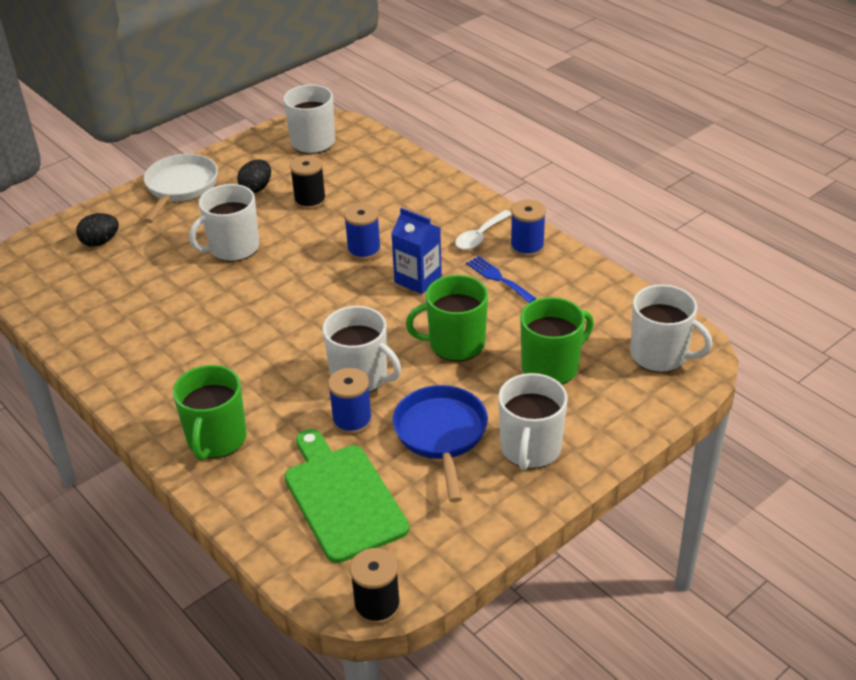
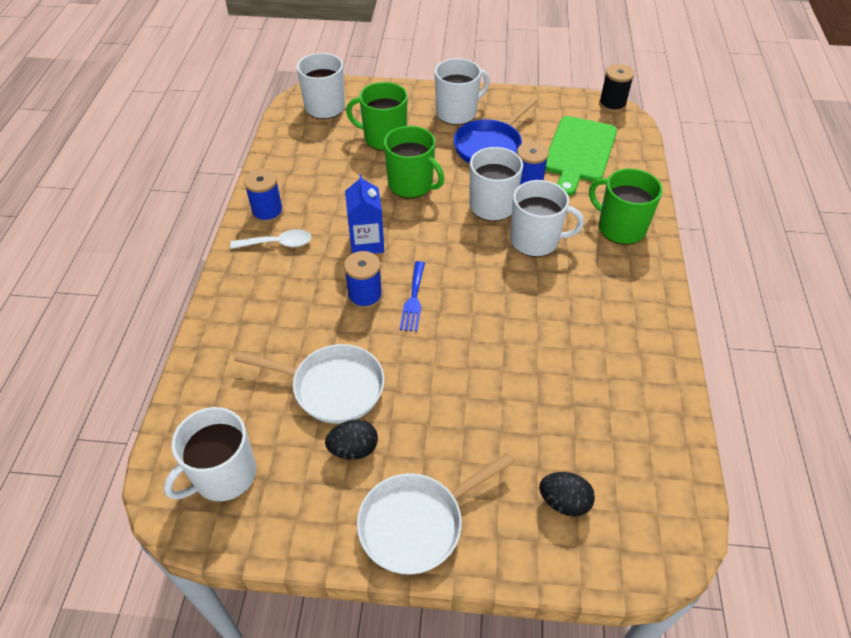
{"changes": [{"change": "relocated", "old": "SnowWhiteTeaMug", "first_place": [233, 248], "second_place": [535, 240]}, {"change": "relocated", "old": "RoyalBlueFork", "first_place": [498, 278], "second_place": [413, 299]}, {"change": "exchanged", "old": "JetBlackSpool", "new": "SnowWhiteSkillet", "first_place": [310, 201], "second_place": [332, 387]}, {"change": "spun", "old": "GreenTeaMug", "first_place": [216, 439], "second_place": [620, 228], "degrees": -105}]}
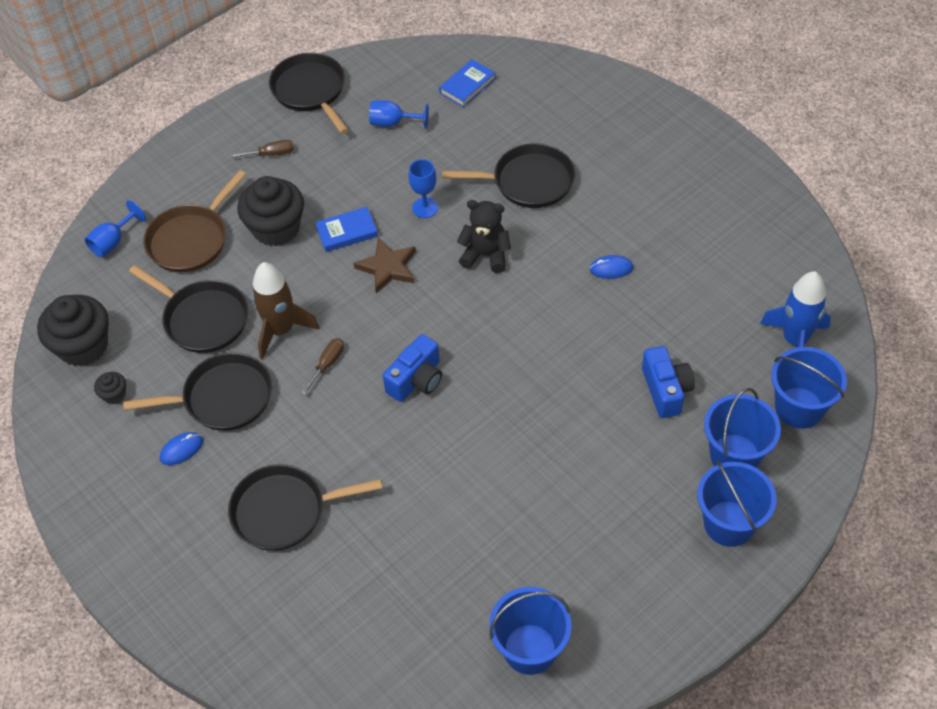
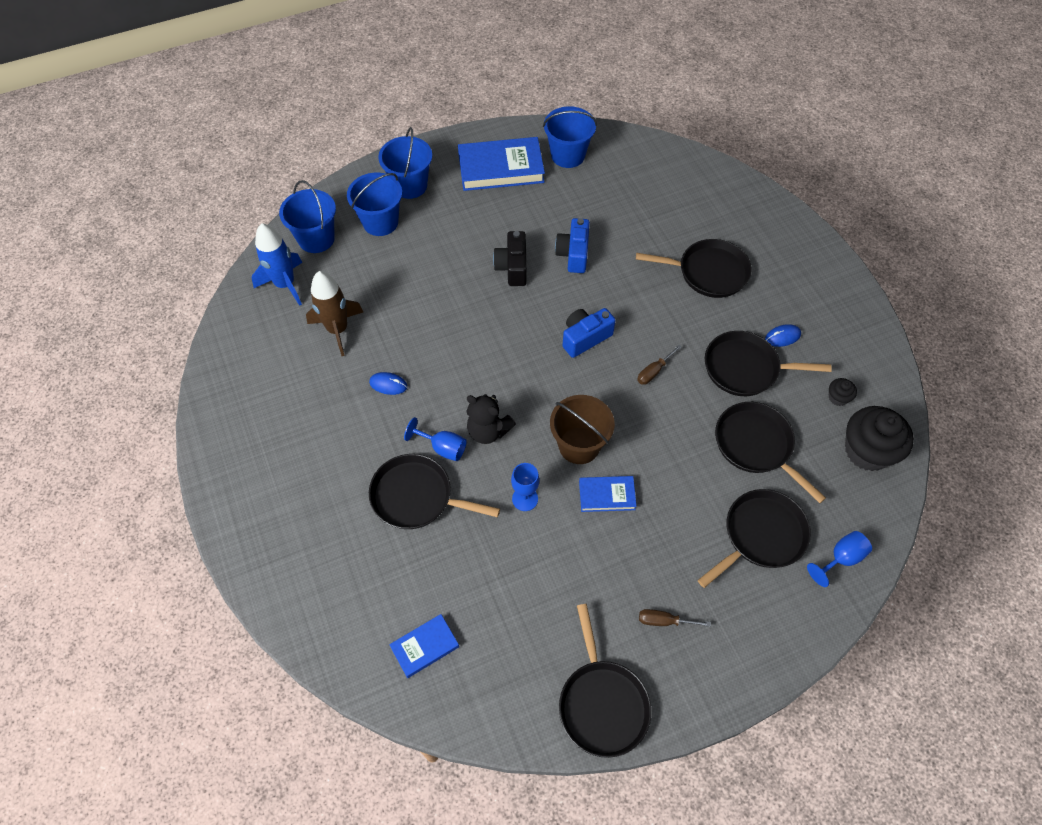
{"changes": [{"change": "missing", "old": "JetBlackCupcake", "first_place": [276, 228]}, {"change": "appeared", "new": "RoyalBlueHardback", "second_place": [501, 168]}, {"change": "appeared", "new": "JetBlackCompactCamera", "second_place": [512, 267]}, {"change": "relocated", "old": "RussetRocket", "first_place": [281, 330], "second_place": [338, 330]}, {"change": "relocated", "old": "RoyalBlueWineGlass", "first_place": [393, 123], "second_place": [443, 448]}, {"change": "relocated", "old": "RoyalBlueCompactCamera", "first_place": [666, 390], "second_place": [573, 254]}, {"change": "exchanged", "old": "RussetFivePointedStar", "new": "RussetBucket", "first_place": [388, 267], "second_place": [579, 445]}, {"change": "colour", "old": "RussetSkillet", "new": "JetBlackSkillet", "first_place": [191, 240], "second_place": [761, 535]}]}
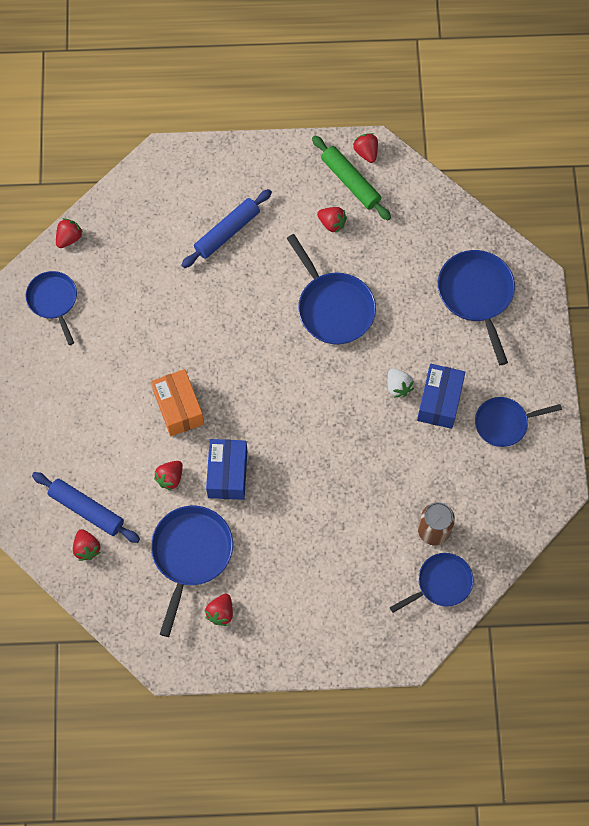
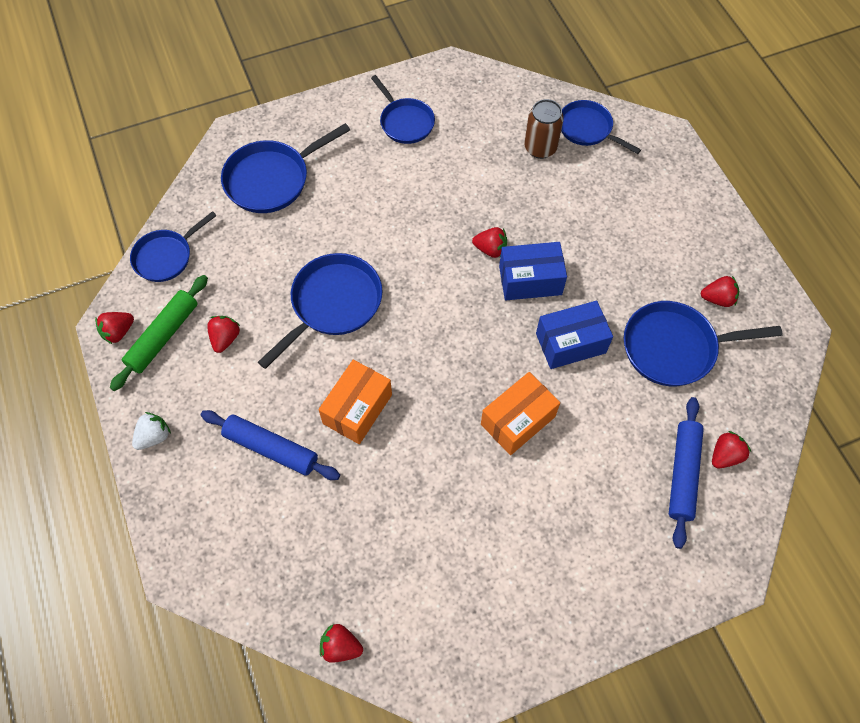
{"changes": [{"change": "appeared", "new": "BrightOrangeParcel", "second_place": [357, 409]}, {"change": "relocated", "old": "RoyalBlueSkillet", "first_place": [53, 301], "second_place": [166, 256]}, {"change": "relocated", "old": "CrimsonBerry", "first_place": [170, 478], "second_place": [490, 249]}, {"change": "relocated", "old": "SnowWhiteBerry", "first_place": [398, 387], "second_place": [154, 436]}, {"change": "relocated", "old": "RoyalBlueParcel", "first_place": [439, 401], "second_place": [530, 280]}]}
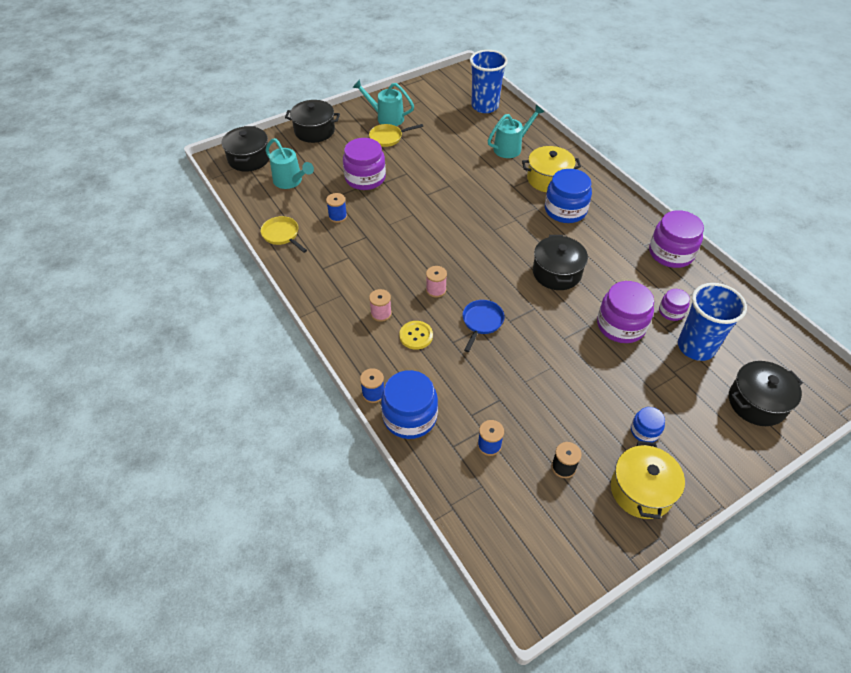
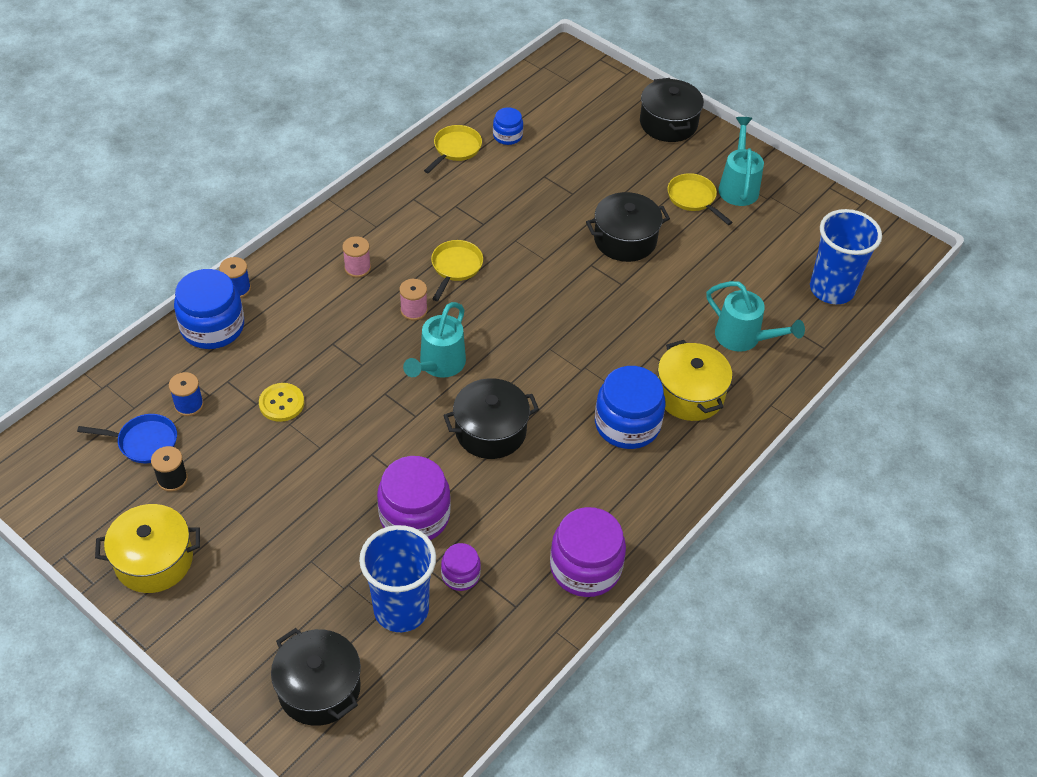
{"changes": [{"change": "missing", "old": "RoyalBlueSpool", "first_place": [337, 216]}, {"change": "missing", "old": "RoyalPurpleJamJar", "first_place": [365, 178]}, {"change": "appeared", "new": "YellowSkillet", "second_place": [455, 267]}, {"change": "relocated", "old": "JetBlackStockpot", "first_place": [249, 159], "second_place": [625, 240]}, {"change": "relocated", "old": "AquaWateringPot", "first_place": [290, 181], "second_place": [438, 365]}, {"change": "relocated", "old": "YellowSewingButton", "first_place": [416, 336], "second_place": [281, 403]}, {"change": "relocated", "old": "RoyalBlueSkillet", "first_place": [481, 322], "second_place": [144, 442]}, {"change": "relocated", "old": "RoyalBlueJamJar", "first_place": [644, 431], "second_place": [507, 136]}]}
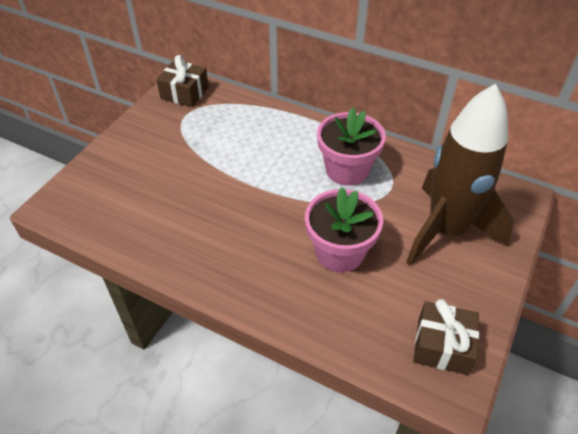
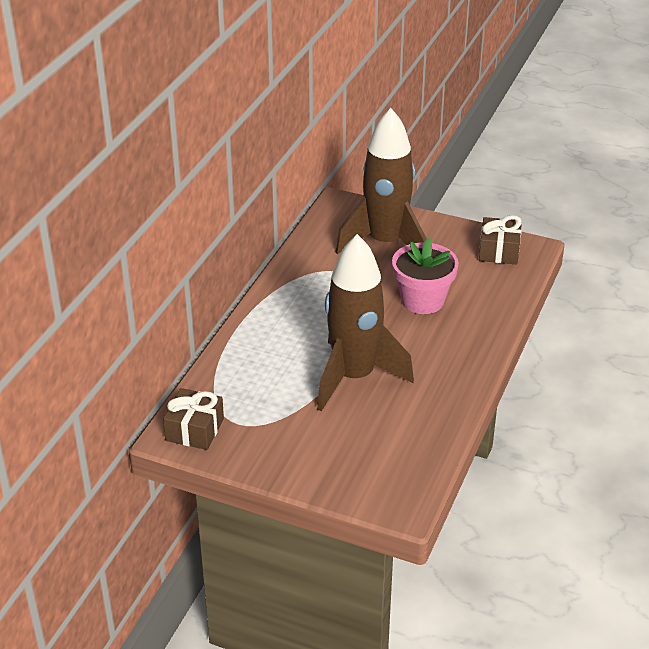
{"changes": [{"change": "missing", "old": "RosePinkPottedPlant", "first_place": [347, 170]}, {"change": "appeared", "new": "RussetRocket", "second_place": [354, 377]}]}
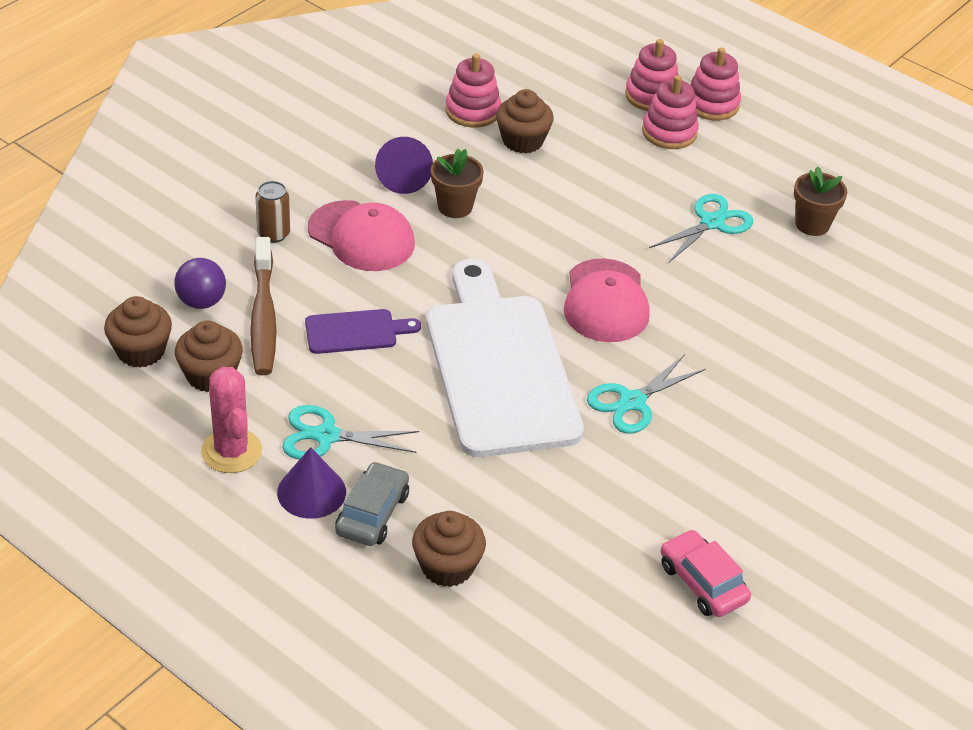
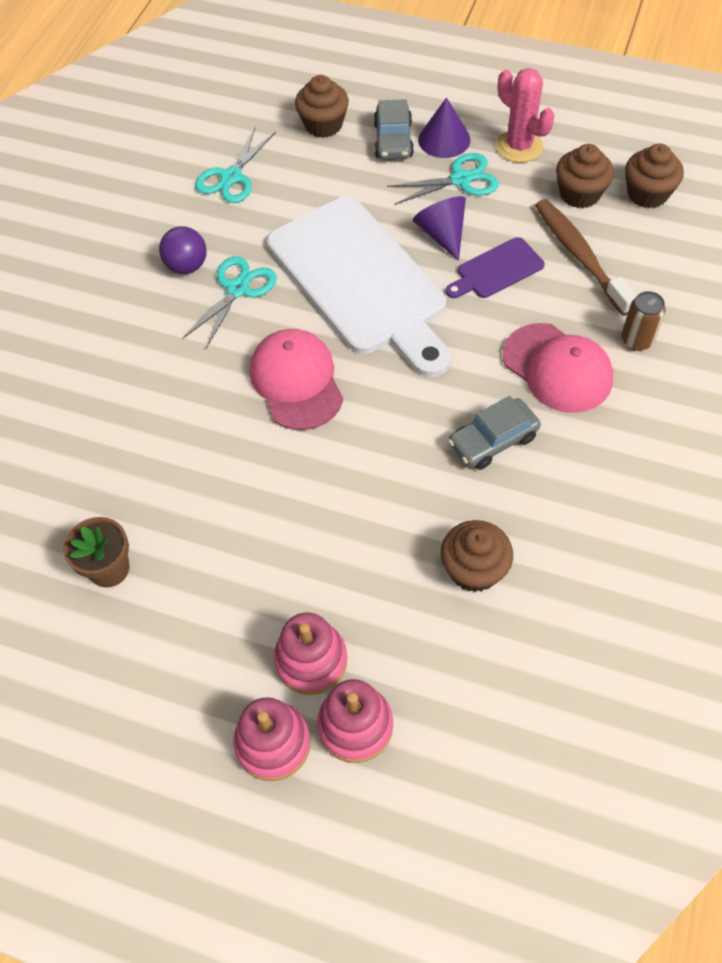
{"changes": [{"change": "missing", "old": "RosePinkRingStacker", "first_place": [472, 111]}, {"change": "missing", "old": "RosePinkCar", "first_place": [702, 583]}, {"change": "relocated", "old": "RoyalPurpleSphere", "first_place": [201, 302], "second_place": [187, 266]}, {"change": "relocated", "old": "RoyalPurpleSolidCone", "first_place": [403, 178], "second_place": [442, 234]}, {"change": "relocated", "old": "AquaScissors", "first_place": [712, 223], "second_place": [231, 177]}, {"change": "exchanged", "old": "RussetPottedPlant", "new": "AshGreyCar", "first_place": [455, 207], "second_place": [493, 440]}, {"change": "spun", "old": "RosePinkPeakedCap", "first_place": [361, 237], "second_place": [557, 368], "degrees": -150}]}
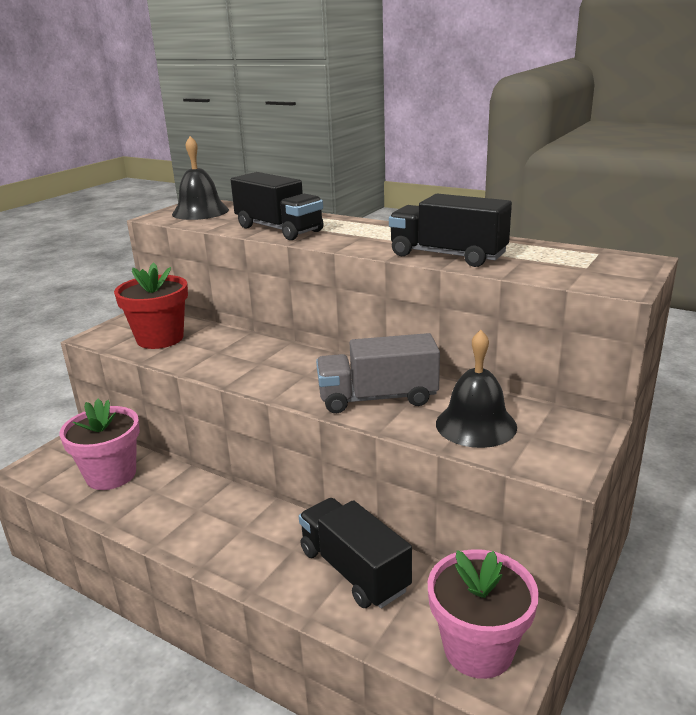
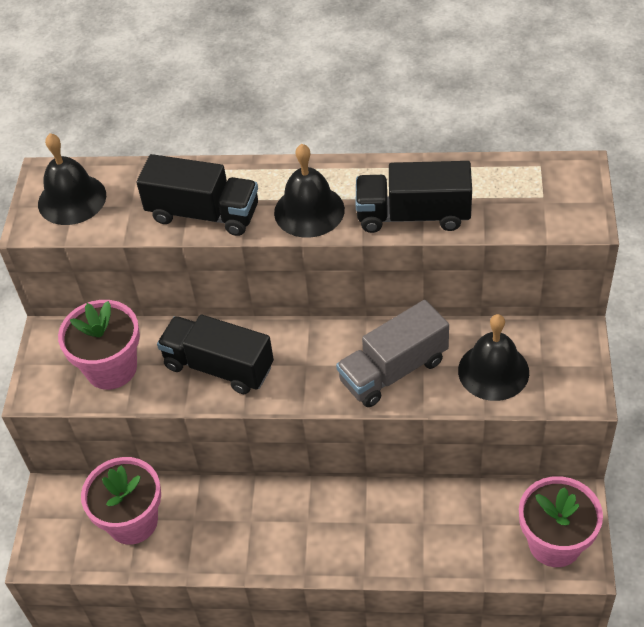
{"changes": [{"change": "appeared", "new": "JetBlackHandBell", "second_place": [309, 211]}, {"change": "relocated", "old": "JetBlackTruck", "first_place": [354, 570], "second_place": [219, 367]}, {"change": "colour", "old": "CrimsonPottedPlant", "new": "RosePinkPottedPlant", "first_place": [160, 338], "second_place": [111, 368]}]}
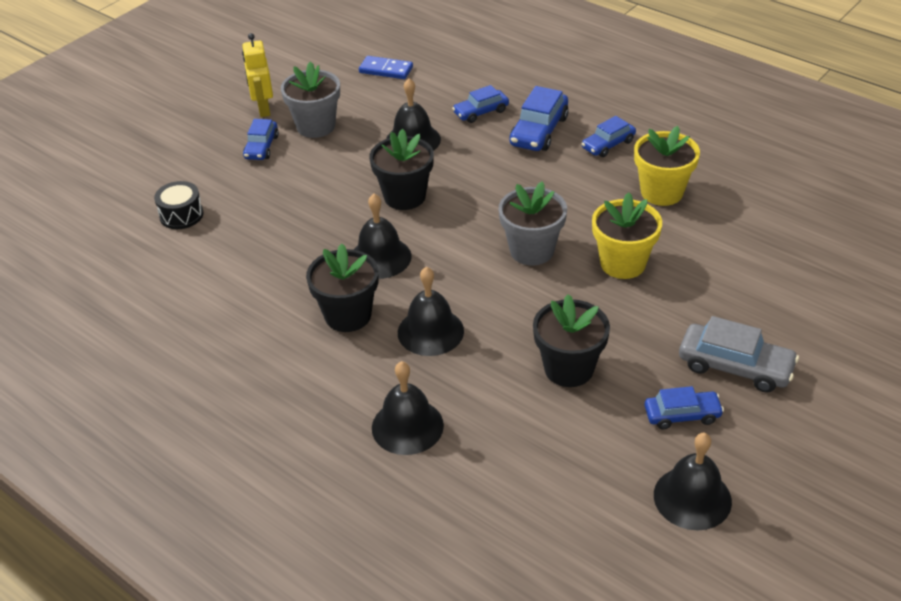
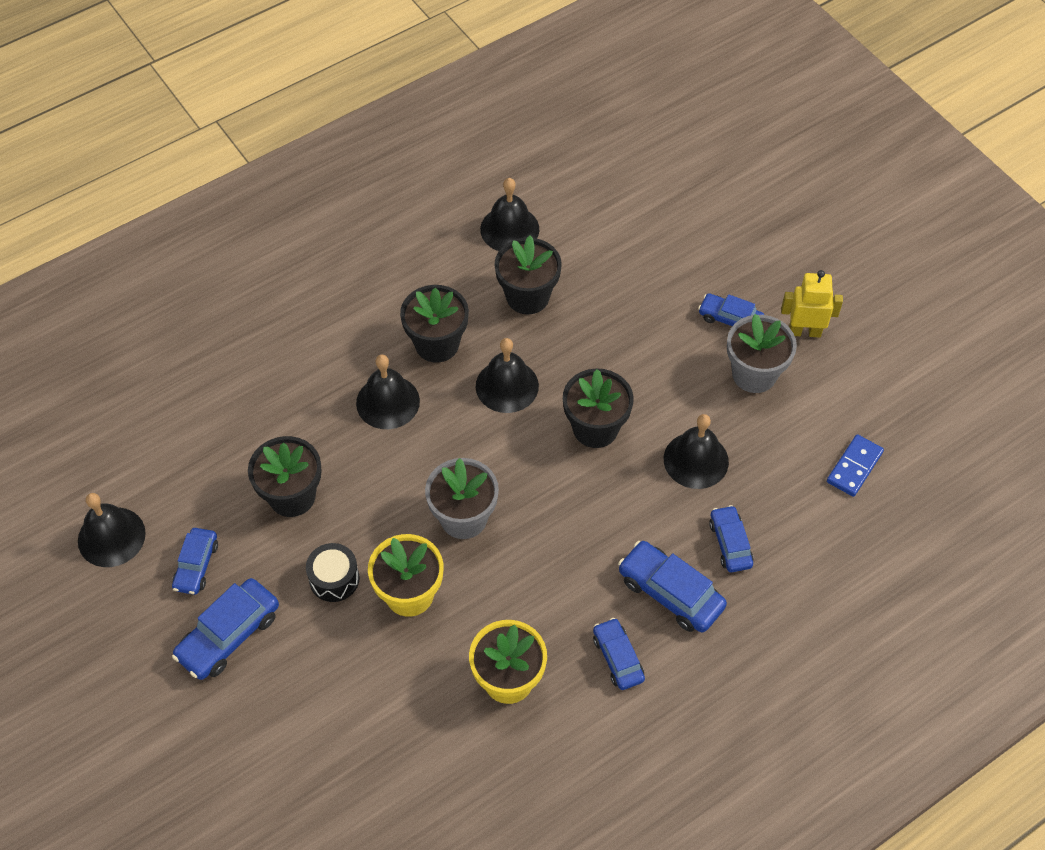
{"changes": [{"change": "appeared", "new": "JetBlackPottedPlant", "second_place": [527, 296]}, {"change": "relocated", "old": "JetBlackToyDrum", "first_place": [181, 215], "second_place": [334, 579]}, {"change": "relocated", "old": "JetBlackHandBell", "first_place": [407, 426], "second_place": [509, 229]}, {"change": "colour", "old": "AshGreyCar", "new": "RoyalBlueCar", "first_place": [735, 366], "second_place": [229, 635]}]}
